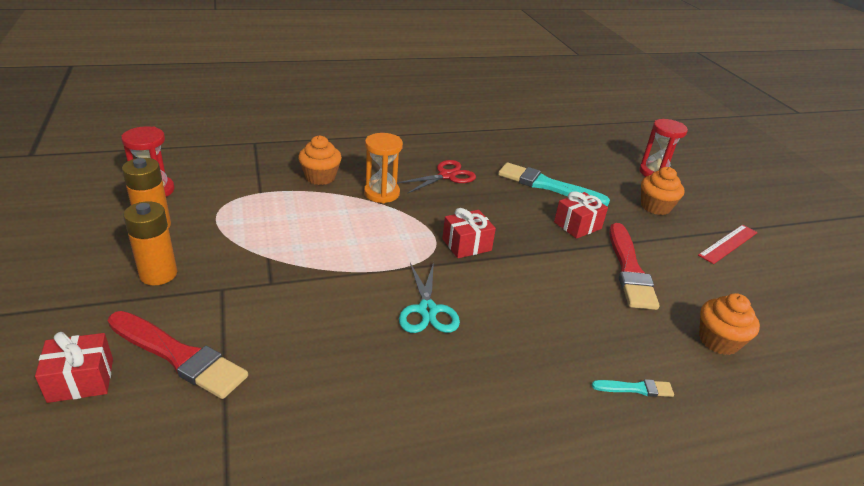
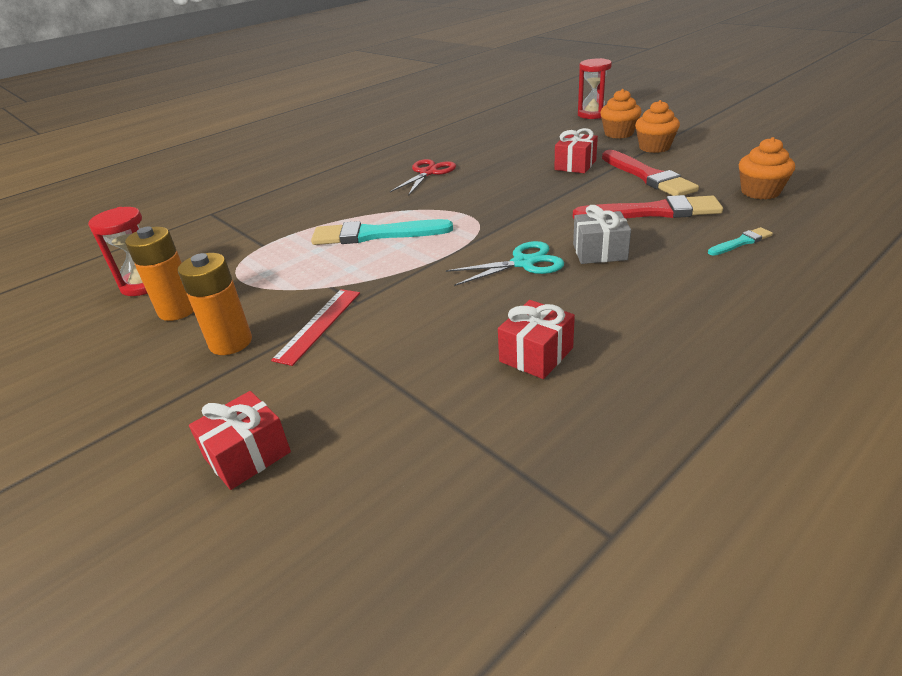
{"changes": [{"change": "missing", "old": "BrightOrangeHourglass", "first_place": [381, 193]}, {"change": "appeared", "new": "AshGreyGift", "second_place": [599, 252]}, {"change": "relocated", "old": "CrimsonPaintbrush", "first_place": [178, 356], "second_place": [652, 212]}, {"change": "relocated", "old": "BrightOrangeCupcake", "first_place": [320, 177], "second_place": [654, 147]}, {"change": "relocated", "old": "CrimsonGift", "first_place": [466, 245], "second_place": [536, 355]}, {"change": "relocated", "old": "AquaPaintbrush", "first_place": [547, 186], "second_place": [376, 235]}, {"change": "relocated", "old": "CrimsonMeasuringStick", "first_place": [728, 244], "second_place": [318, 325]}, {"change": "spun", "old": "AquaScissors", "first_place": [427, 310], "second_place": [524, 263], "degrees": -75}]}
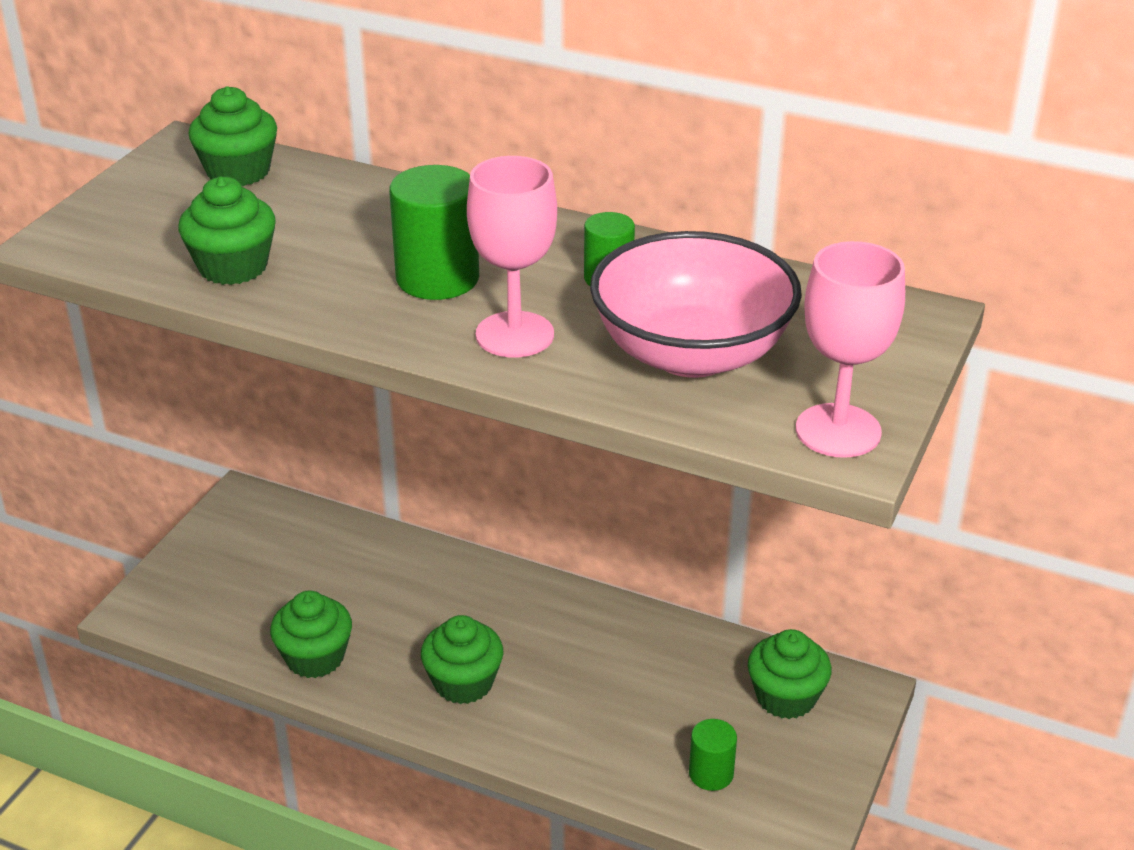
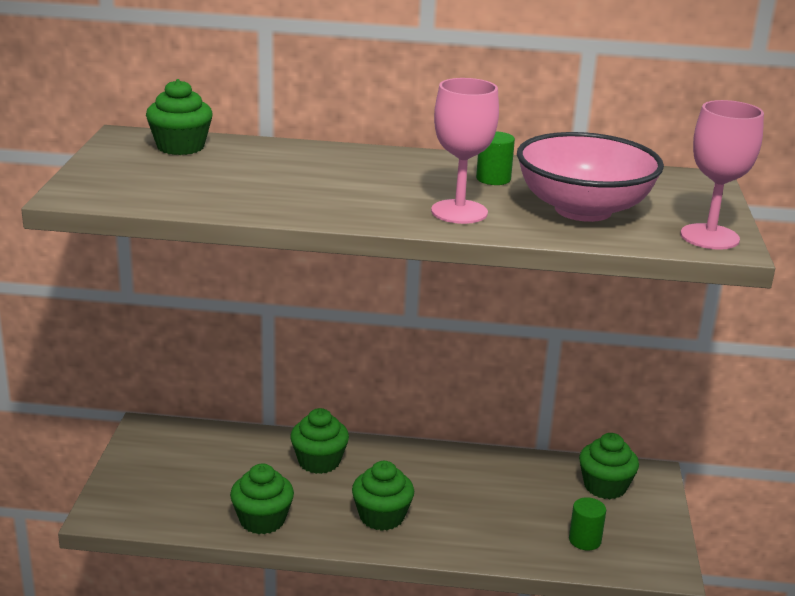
{"changes": [{"change": "missing", "old": "GreenCylinderShape", "first_place": [437, 278]}, {"change": "relocated", "old": "GreenCupcake", "first_place": [233, 267], "second_place": [319, 461]}]}
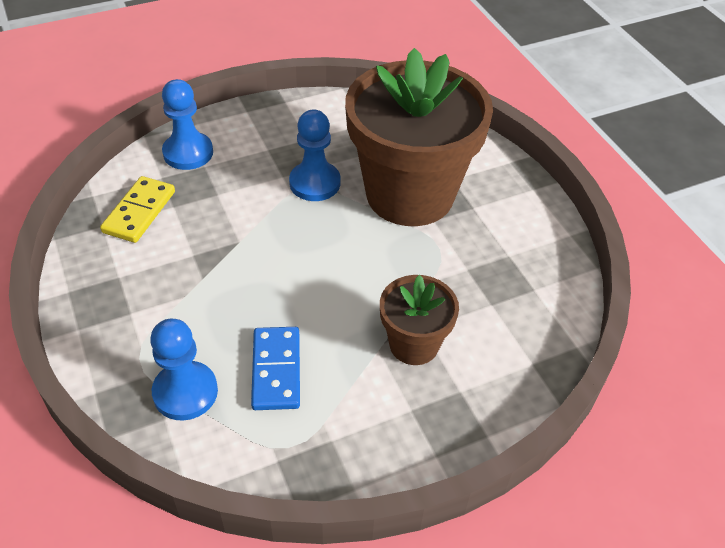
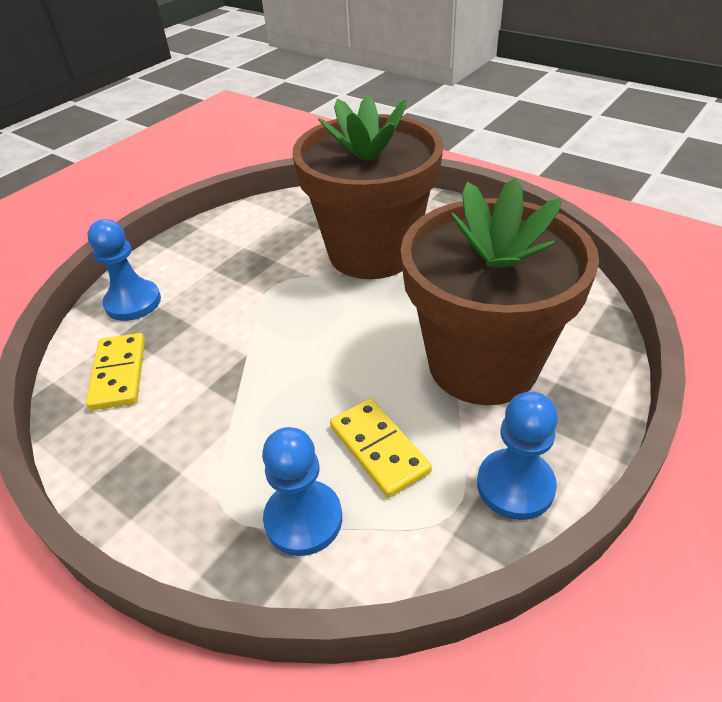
{"changes": [{"change": "relocated", "old": "RoyalBluePawn", "first_place": [315, 183], "second_place": [515, 485]}, {"change": "colour", "old": "RoyalBlueDominoTile", "new": "YellowDominoTile", "first_place": [276, 370], "second_place": [379, 449]}, {"change": "size", "old": "RussetPottedPlant", "first_place": [414, 344], "second_place": [482, 364], "factor": 2.07}]}
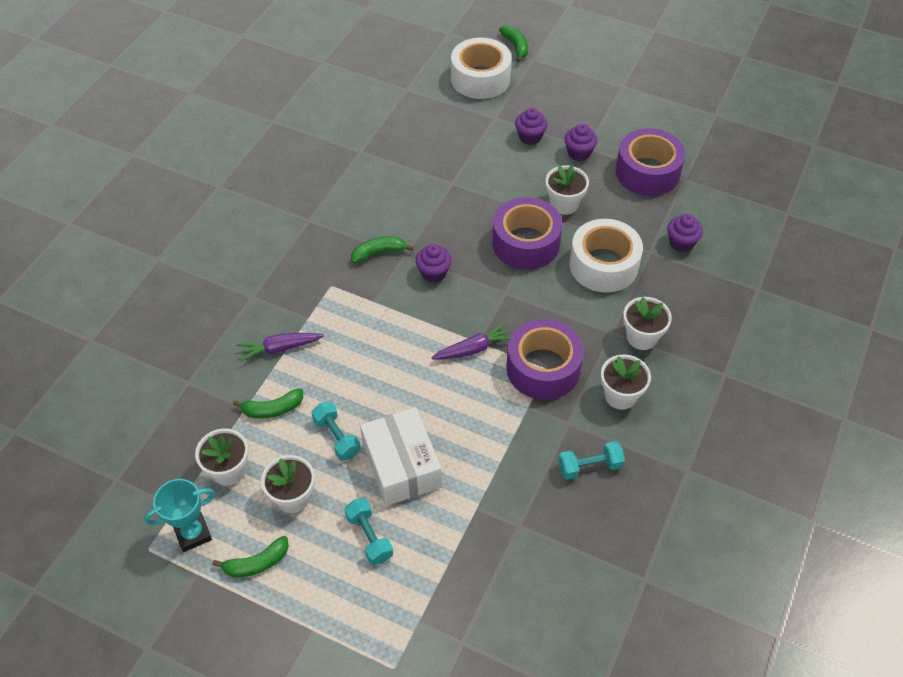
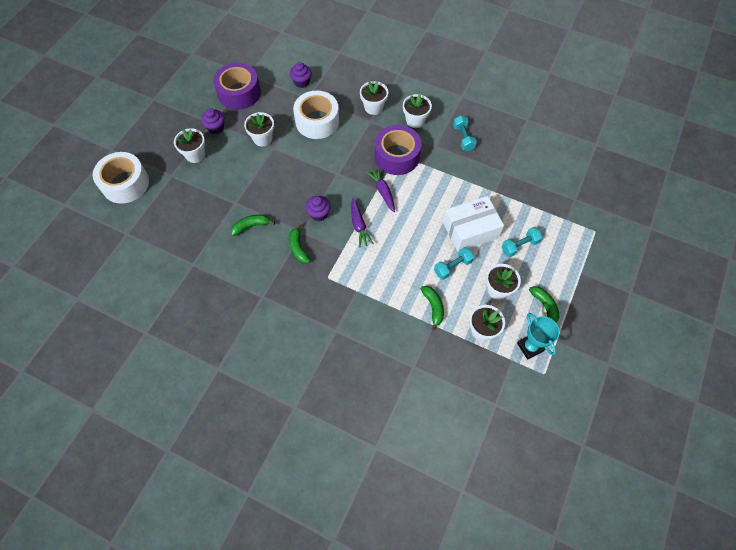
{"changes": [{"change": "missing", "old": "RoyalPurpleTape", "first_place": [526, 243]}, {"change": "relocated", "old": "RoyalPurpleToyCarrot", "first_place": [279, 348], "second_place": [359, 225]}, {"change": "relocated", "old": "GreenBanana", "first_place": [515, 46], "second_place": [251, 226]}, {"change": "exchanged", "old": "RoyalPurpleCupcake", "new": "SnowWhitePottedPlant", "first_place": [530, 137], "second_place": [195, 155]}]}
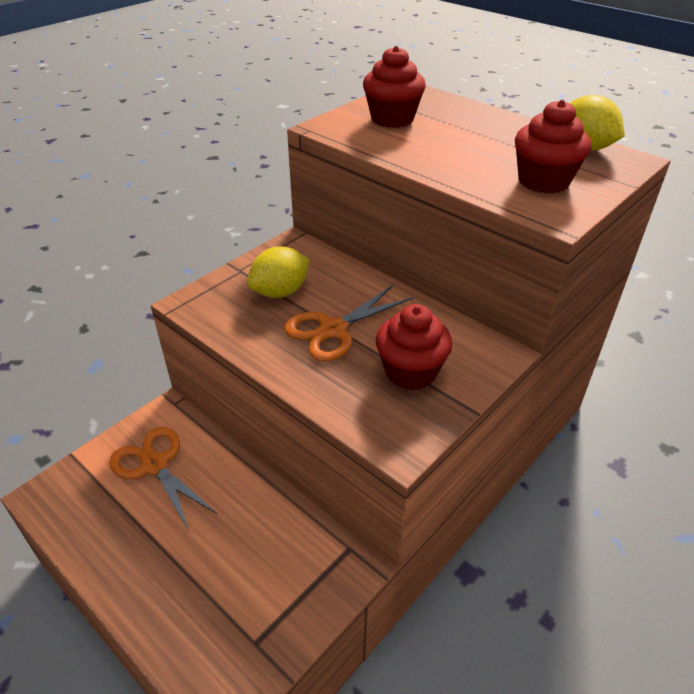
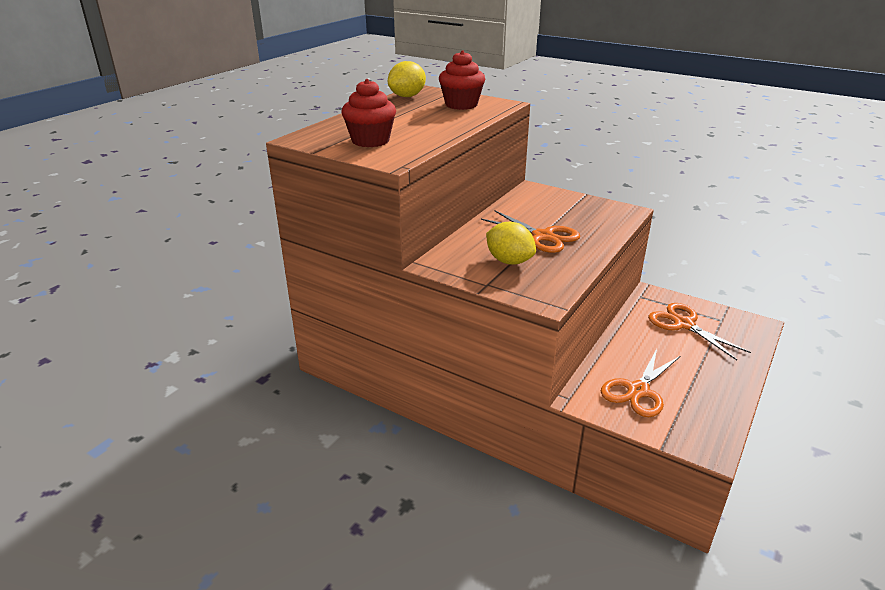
{"changes": [{"change": "missing", "old": "CrimsonCupcake", "first_place": [410, 372]}, {"change": "appeared", "new": "BrightOrangeScissors", "second_place": [683, 324]}]}
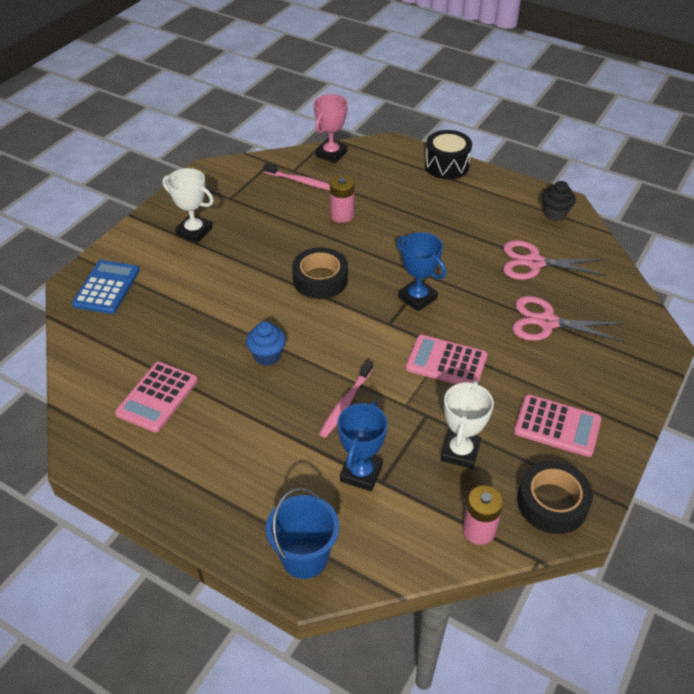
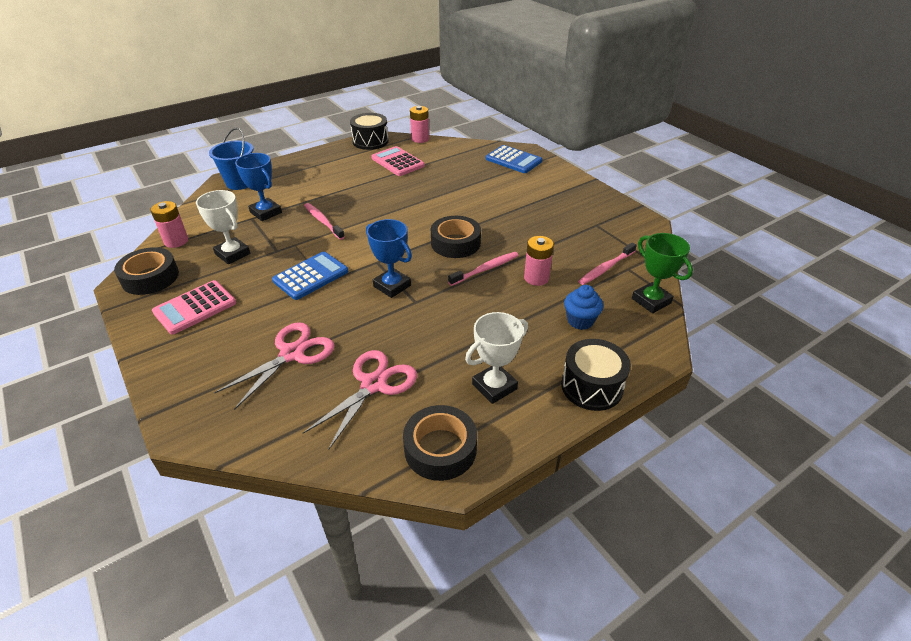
{"changes": [{"change": "appeared", "new": "JetBlackToyDrum", "second_place": [370, 141]}, {"change": "appeared", "new": "RosePinkBattery", "second_place": [420, 139]}, {"change": "appeared", "new": "RosePinkToothBrush", "second_place": [485, 269]}, {"change": "relocated", "old": "SnowWhitePrizeCup", "first_place": [194, 231], "second_place": [494, 386]}, {"change": "relocated", "old": "RoyalBlueCupcake", "first_place": [267, 356], "second_place": [580, 321]}, {"change": "exchanged", "old": "JetBlackCupcake", "new": "JetBlackTape", "first_place": [555, 214], "second_place": [440, 449]}, {"change": "colour", "old": "RosePinkPrizeCup", "new": "GreenPrizeCup", "first_place": [331, 154], "second_place": [651, 301]}, {"change": "colour", "old": "RosePinkAddingMachine", "new": "RoyalBlueAddingMachine", "first_place": [446, 362], "second_place": [310, 276]}, {"change": "spun", "old": "RoyalBluePrizeCup", "first_place": [417, 298], "second_place": [392, 286], "degrees": 60}]}
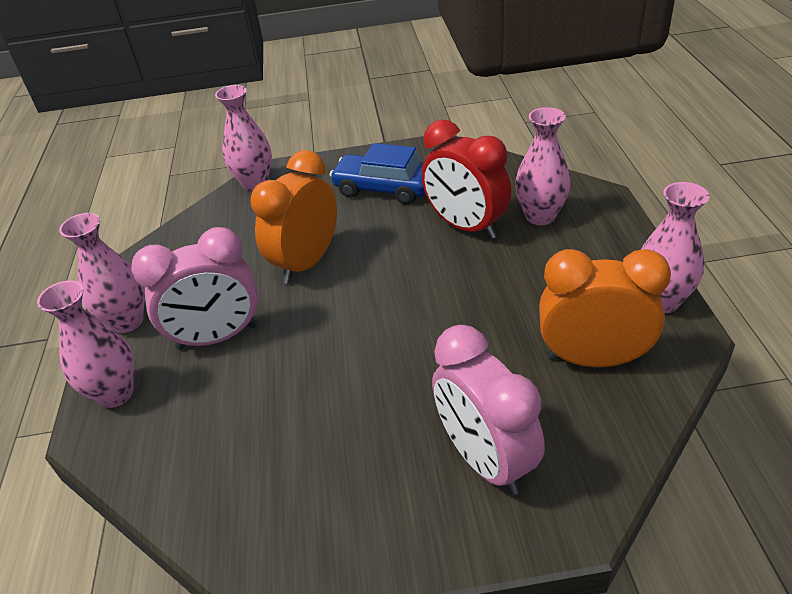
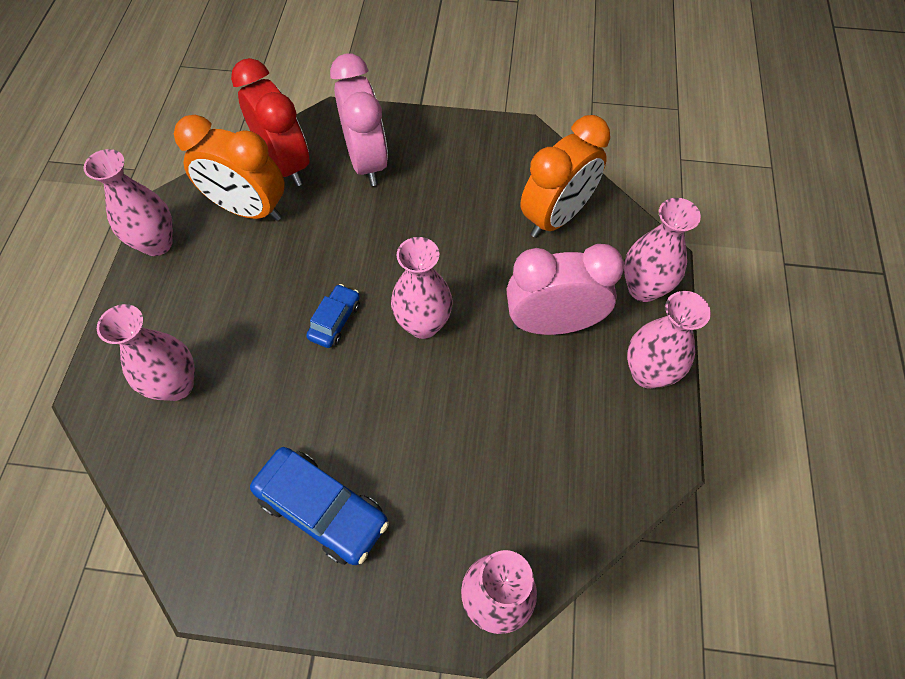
{"changes": [{"change": "appeared", "new": "RoyalBlueCar", "second_place": [335, 321]}, {"change": "appeared", "new": "RosePinkFlowerVase", "second_place": [423, 324]}, {"change": "relocated", "old": "BrightOrangeClock", "first_place": [306, 263], "second_place": [556, 217]}, {"change": "relocated", "old": "CrimsonClock", "first_place": [466, 226], "second_place": [285, 164]}]}
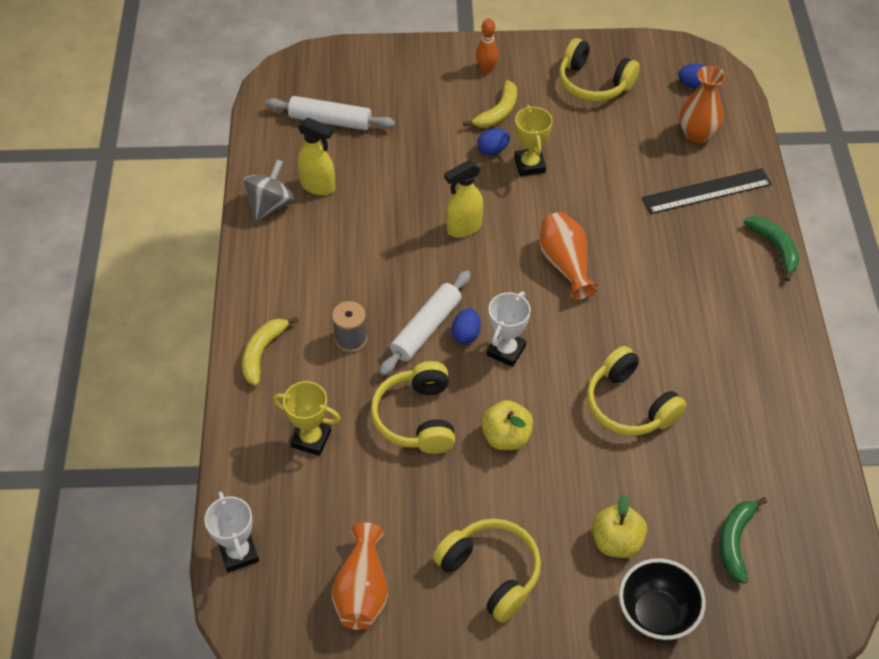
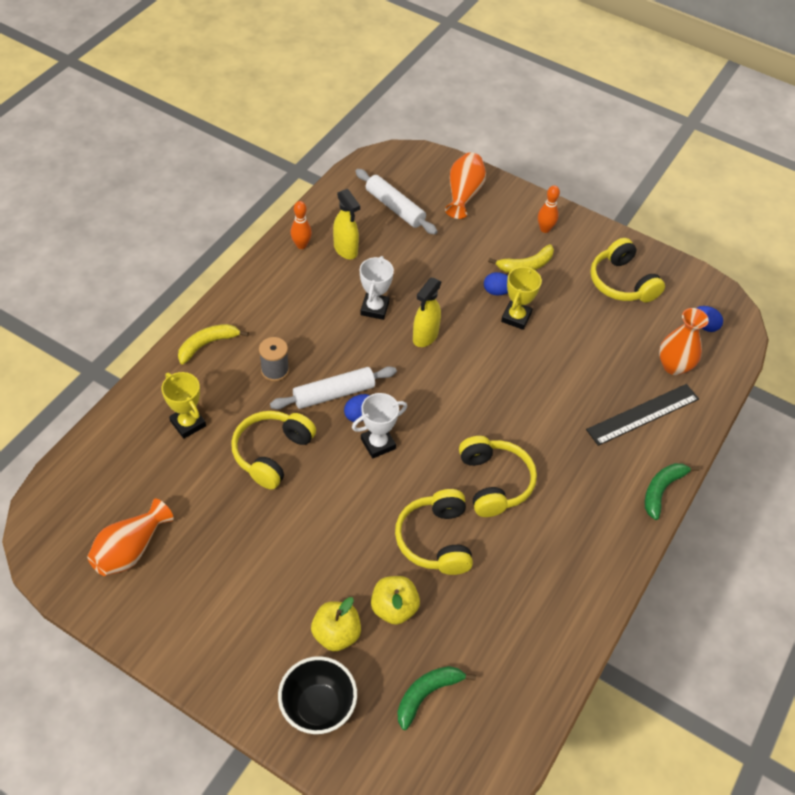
{"changes": [{"change": "relocated", "old": "SnowWhitePrizeCup", "first_place": [239, 553], "second_place": [374, 308]}, {"change": "relocated", "old": "YellowHeadphones", "first_place": [491, 573], "second_place": [494, 482]}, {"change": "relocated", "old": "YellowApple", "first_place": [506, 437], "second_place": [394, 608]}, {"change": "relocated", "old": "BrightOrangeFlowerVase", "first_place": [565, 264], "second_place": [463, 194]}, {"change": "exchanged", "old": "AshGreySpinningTop", "new": "BrightOrangeSkittle", "first_place": [270, 205], "second_place": [301, 245]}, {"change": "spun", "old": "YellowSprayBottle", "first_place": [463, 228], "second_place": [425, 336], "degrees": -60}, {"change": "spun", "old": "JetBlackMeasuringStick", "first_place": [706, 191], "second_place": [643, 414], "degrees": -45}, {"change": "spun", "old": "GreenBanana", "first_place": [775, 248], "second_place": [662, 490], "degrees": -150}]}
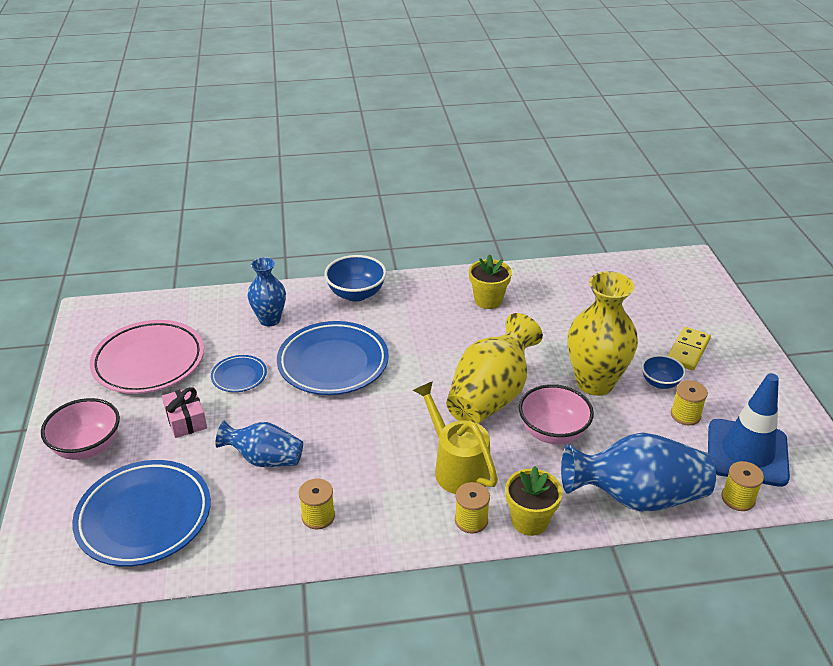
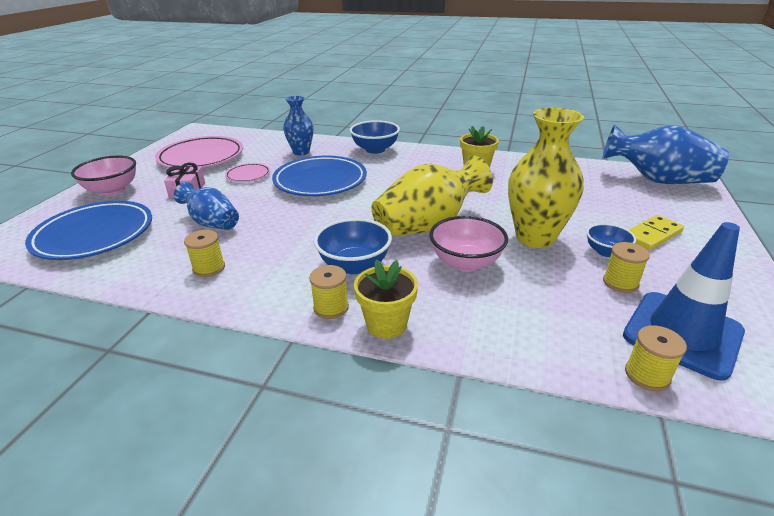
{"changes": [{"change": "relocated", "old": "RoyalBlueFlowerVase", "first_place": [636, 497], "second_place": [658, 180]}, {"change": "exchanged", "old": "YellowWateringPot", "new": "RoyalBlueServingBowl", "first_place": [456, 467], "second_place": [354, 265]}, {"change": "colour", "old": "RoyalBlueFlatDish", "new": "RosePinkFlatDish", "first_place": [239, 376], "second_place": [248, 175]}]}
